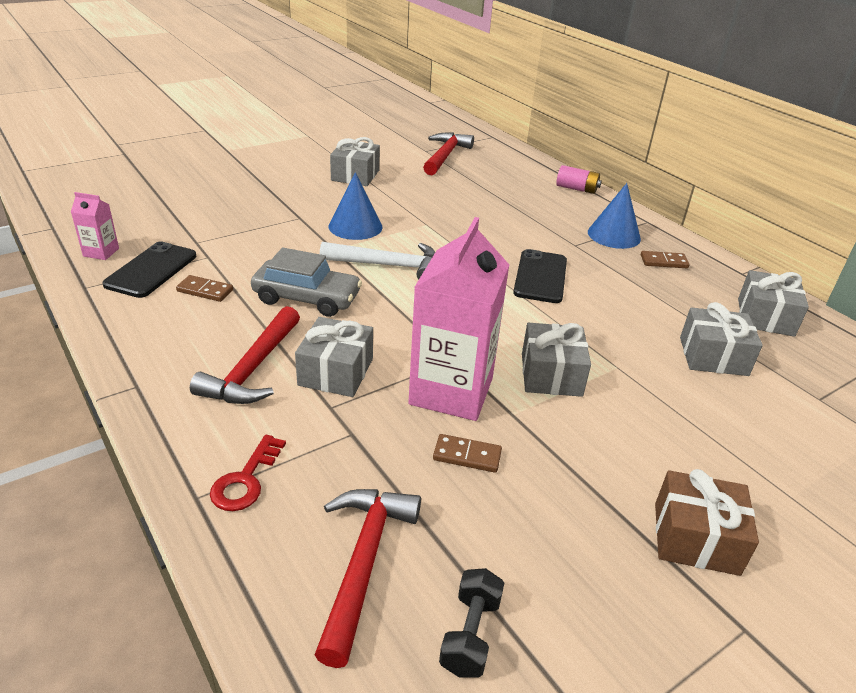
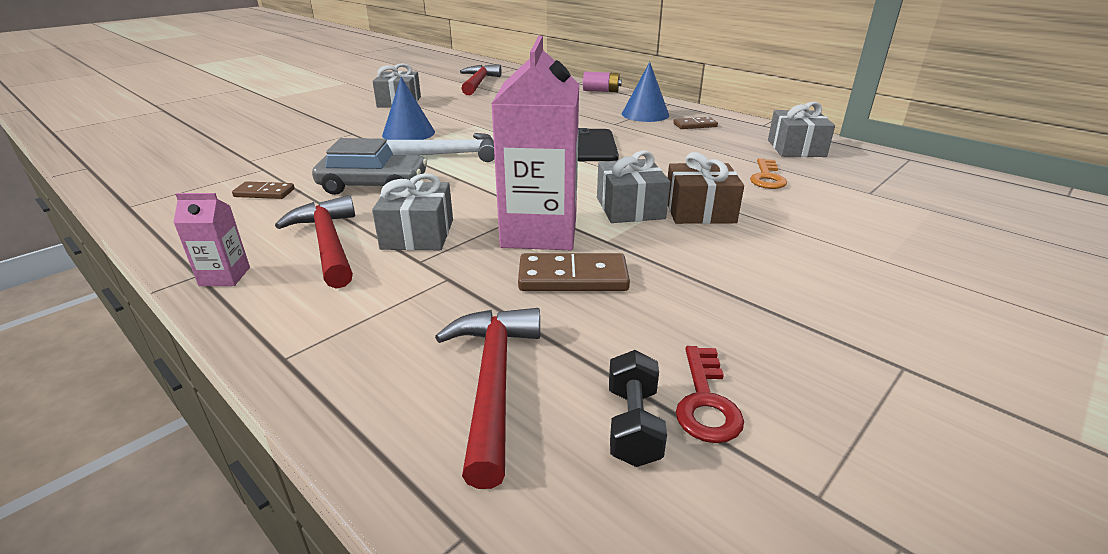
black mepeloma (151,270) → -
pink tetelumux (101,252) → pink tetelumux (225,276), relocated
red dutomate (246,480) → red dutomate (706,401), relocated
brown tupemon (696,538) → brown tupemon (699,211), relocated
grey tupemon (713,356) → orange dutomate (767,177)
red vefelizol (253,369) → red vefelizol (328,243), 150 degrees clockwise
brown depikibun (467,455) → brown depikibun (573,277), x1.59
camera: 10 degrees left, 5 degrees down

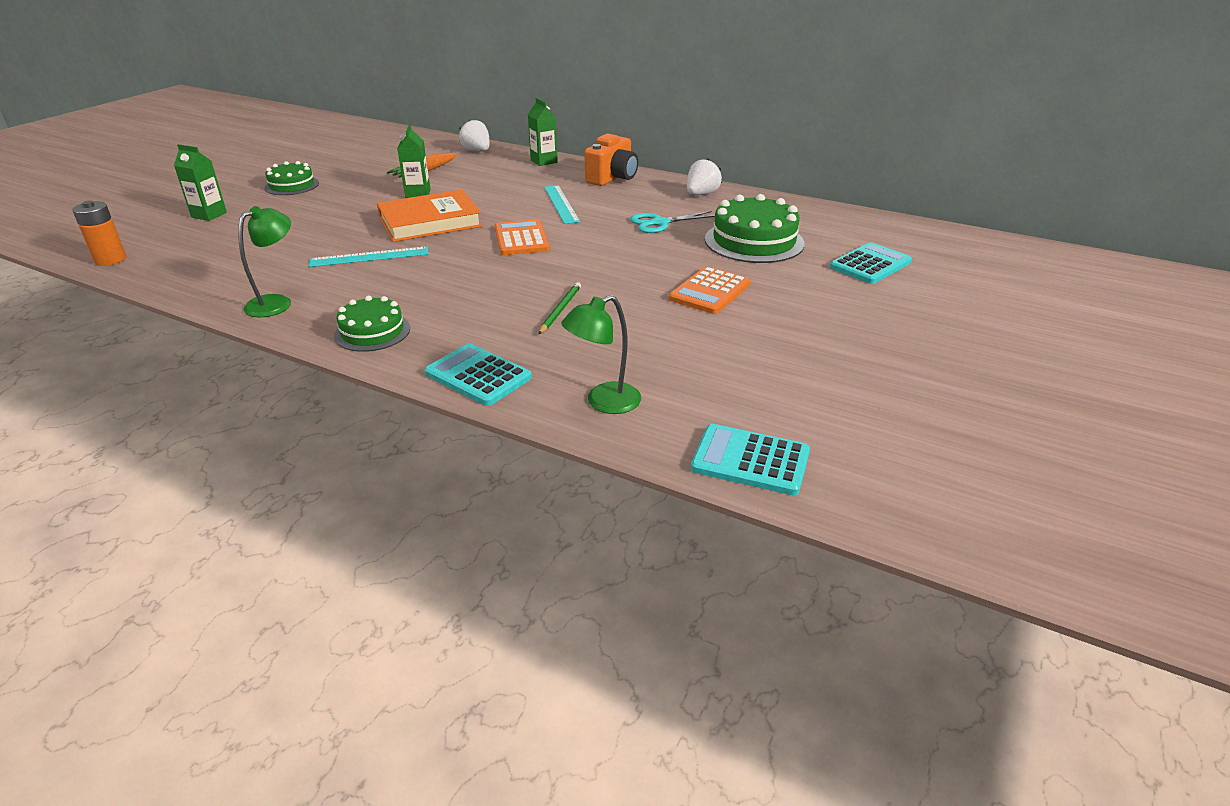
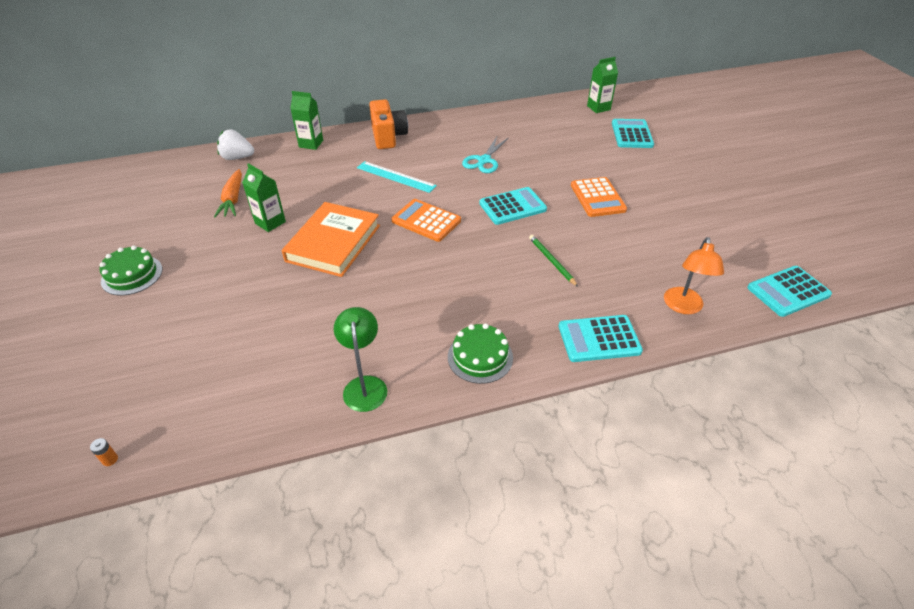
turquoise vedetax (369,257) → -
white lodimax (701,194) → -
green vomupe (754,241) → -
- → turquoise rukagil (512,206)
green tetelumux (209,215) → green tetelumux (598,108), relocated
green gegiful (603,402) → orange gegiful (683,307)
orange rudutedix (110,259) → orange rudutedix (110,459), x0.43
camera: 45 degrees left, 10 degrees up

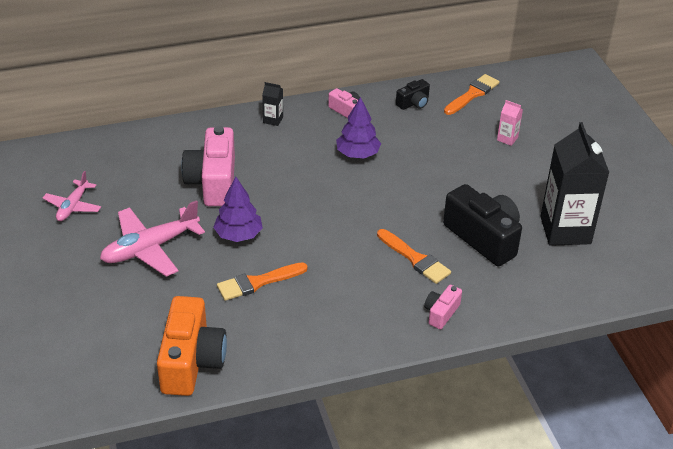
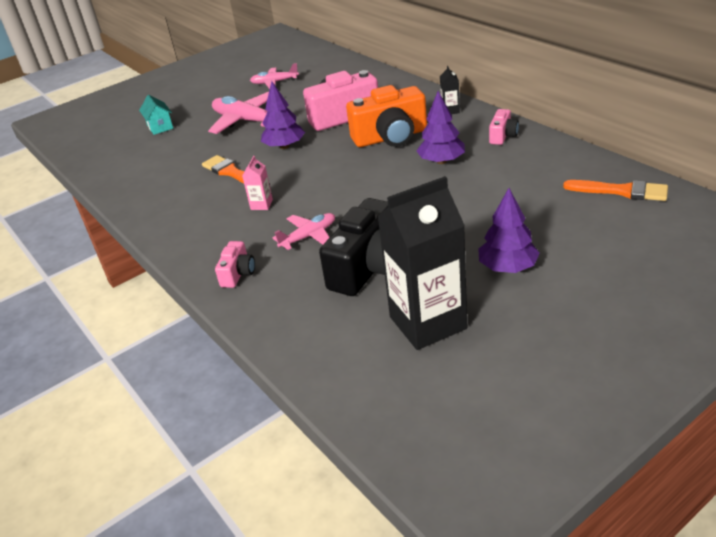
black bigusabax (413,103) → -
- → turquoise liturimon (160,127)
- → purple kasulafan (508,267)
orange bigusabax (191,361) → orange bigusabax (391,137), relocated
pink tetelumux (507,139) → pink tetelumux (261,205), relocated
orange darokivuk (415,259) → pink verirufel (309,236)
pink bigusabax (441,313) → pink bigusabax (238,273), 90 degrees clockwise
camera: 75 degrees right, 5 degrees down

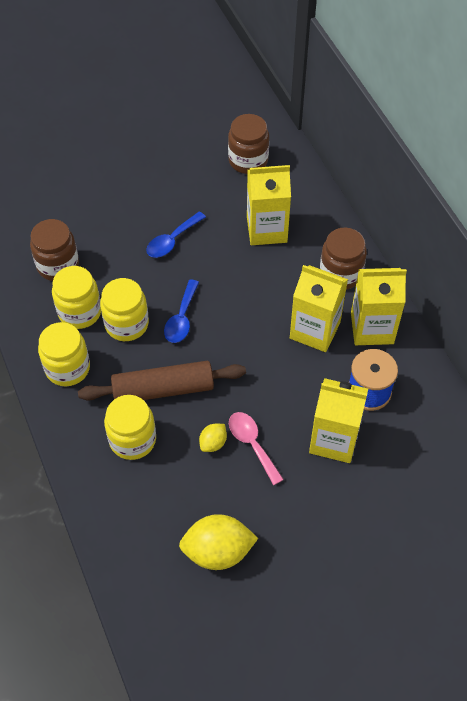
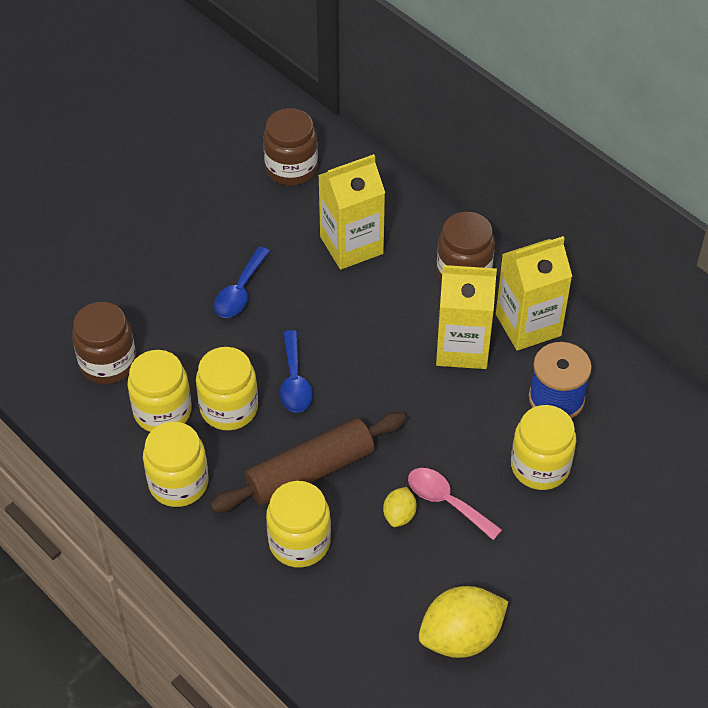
yellow tetelumux (334,440) → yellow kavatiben (540,466)
camera: 20 degrees left, 5 degrees down

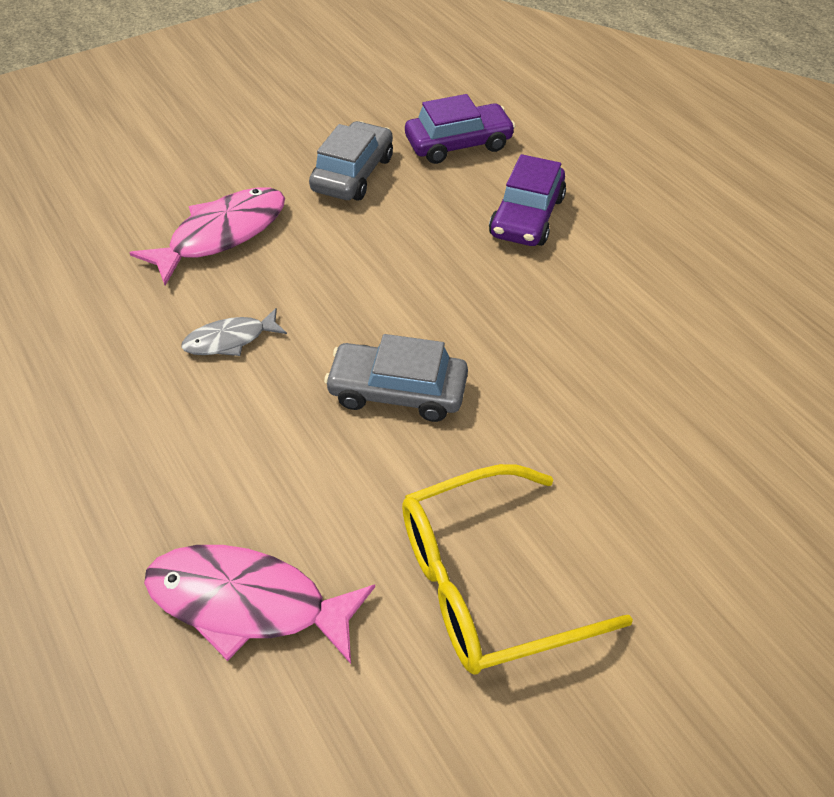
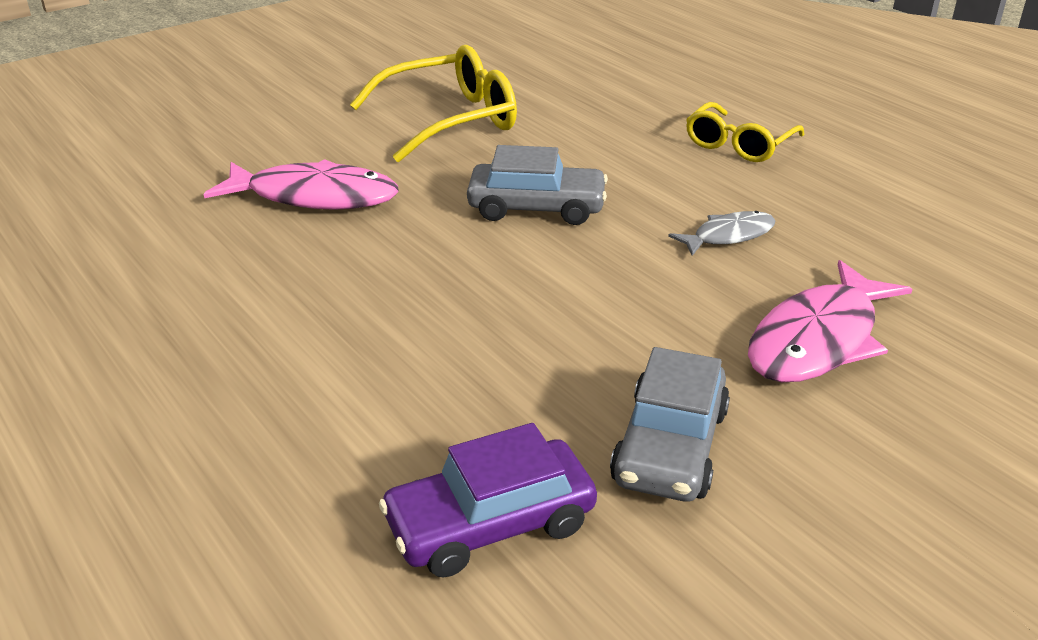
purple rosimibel (527,217) → -
- → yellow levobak (739,144)
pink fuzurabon (247,603) → pink fuzurabon (314,197), relocated
camera: 175 degrees right, 15 degrees down

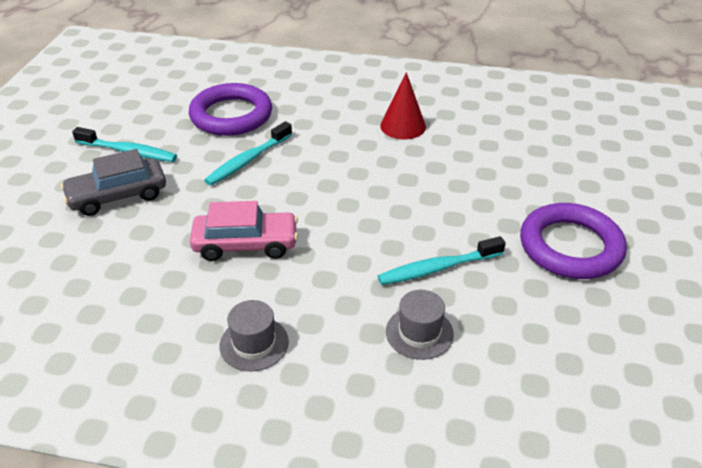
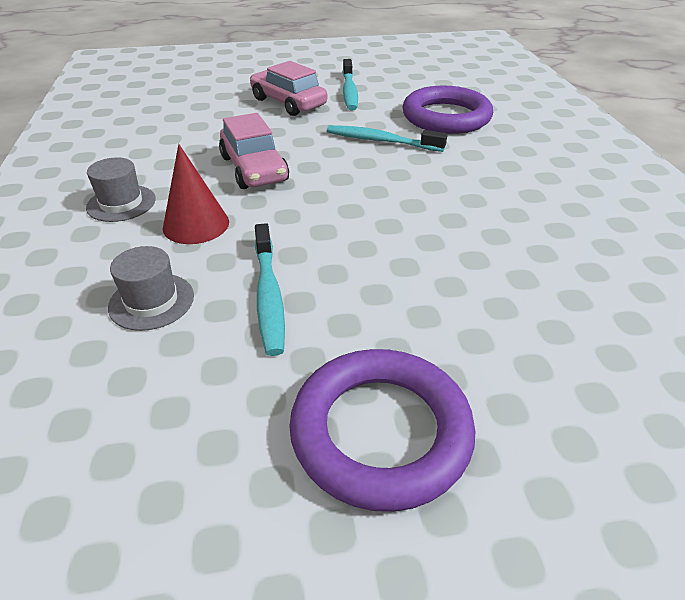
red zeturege (403,126) → red zeturege (196,224), relocated
grey rosimibel (118,196) → pink rosimibel (288,102)
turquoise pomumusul (437,268) → turquoise pomumusul (269,296), 150 degrees counterclockwise
camera: 70 degrees right, 0 degrees up

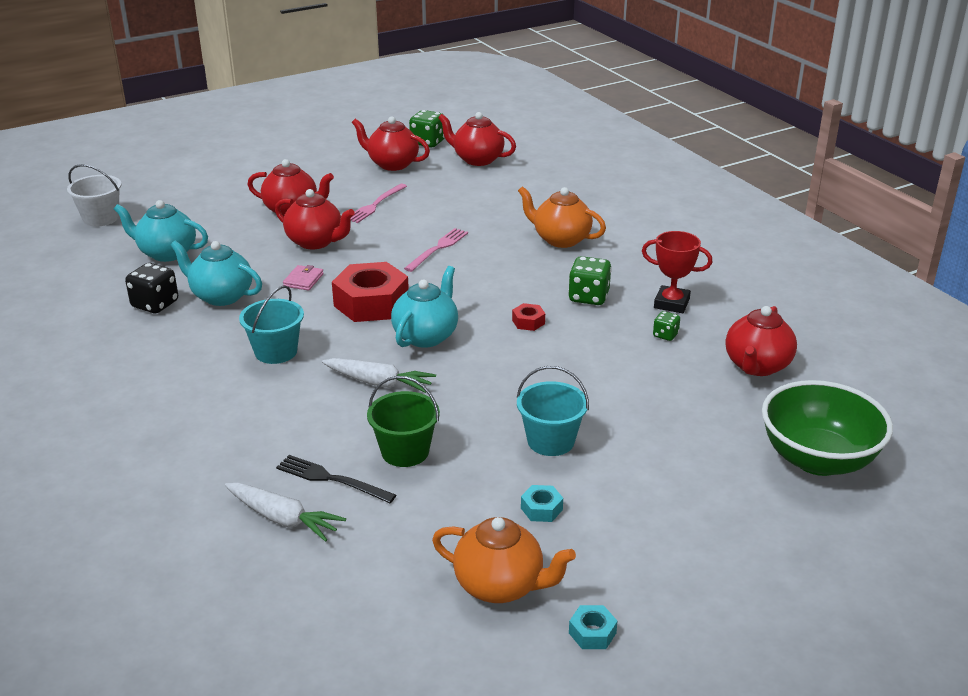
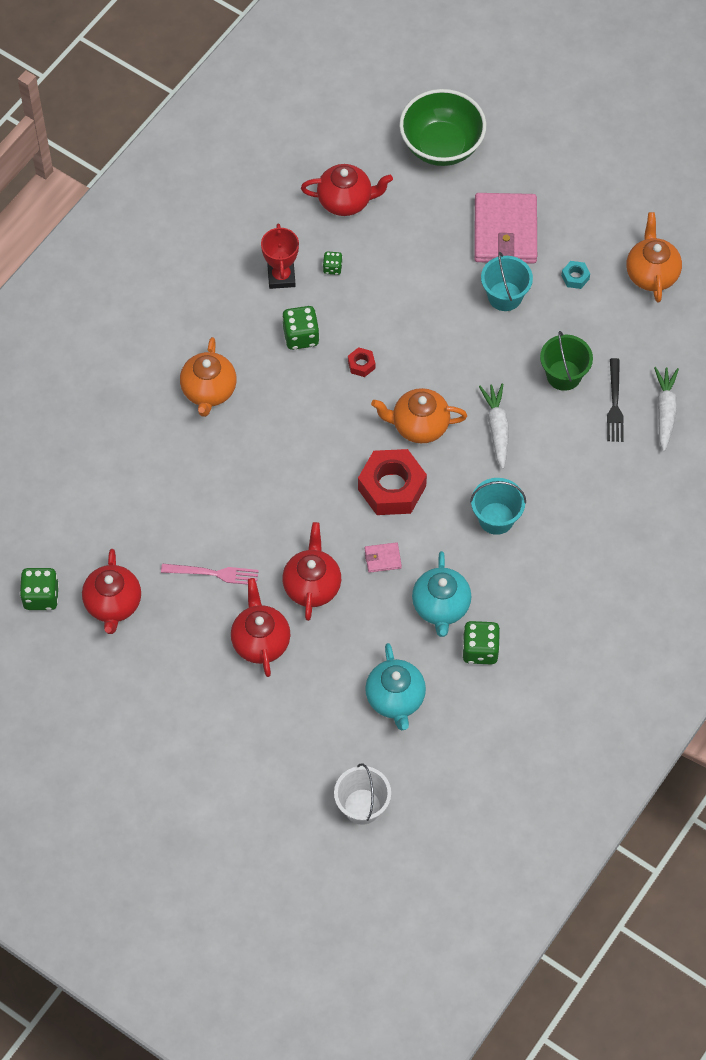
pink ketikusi (438,249) → -
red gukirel (477,159) → -
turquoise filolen (592,633) → -
- → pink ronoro (505,231)
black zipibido (155,304) → green zipibido (480,650)
turquoise gukirel (426,336) → orange gukirel (419,426)
camera: 115 degrees left, 30 degrees up

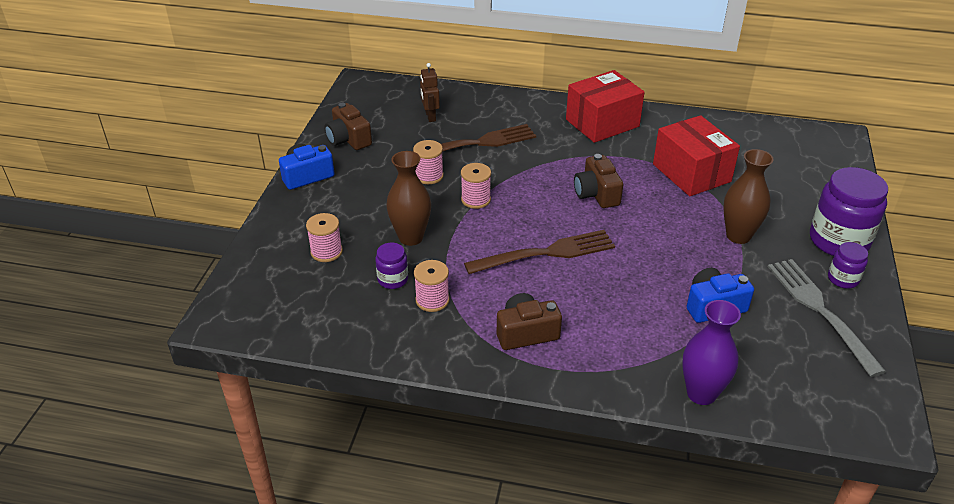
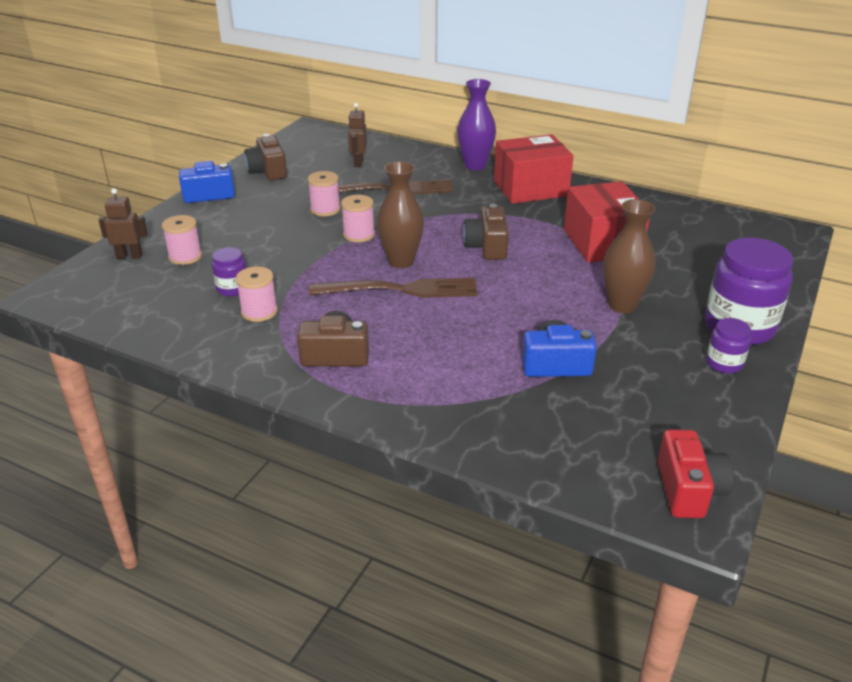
grey ketikusi (820,311) → -
- → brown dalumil (129,256)
- → red bigusabax (688,490)
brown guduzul (411,237) → brown guduzul (401,261), relocated
purple guduzul (701,393) → purple guduzul (475,165), relocated
camera: 15 degrees right, 5 degrees down

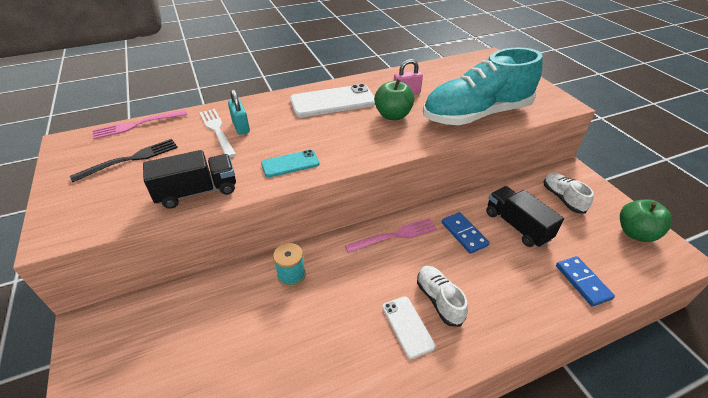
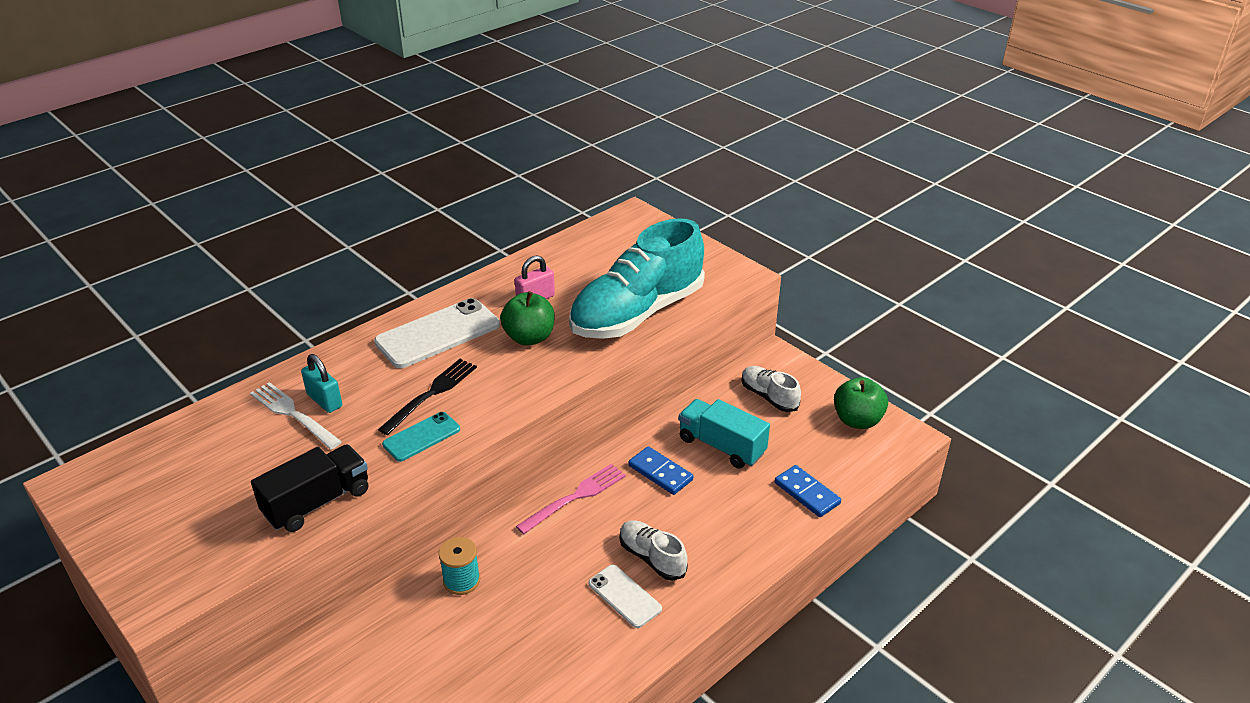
pink ketikusi (137,125) → -
black ketikusi (130,159) → black ketikusi (431,394), relocated
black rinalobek (517,226) → turquoise rinalobek (721,446)
camera: 20 degrees left, 5 degrees down

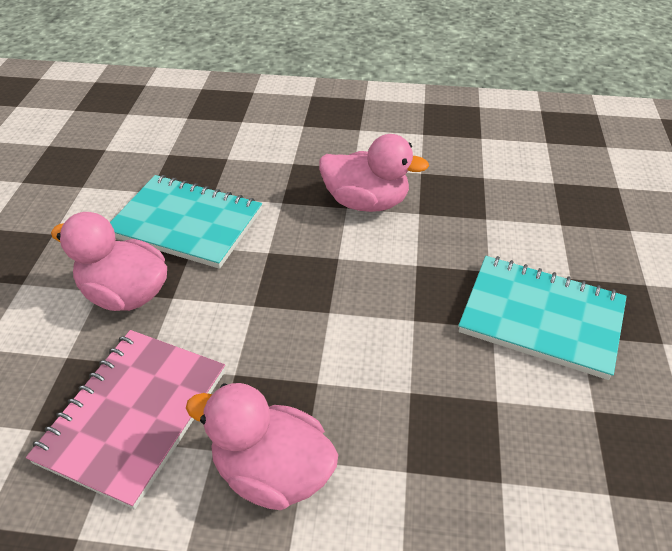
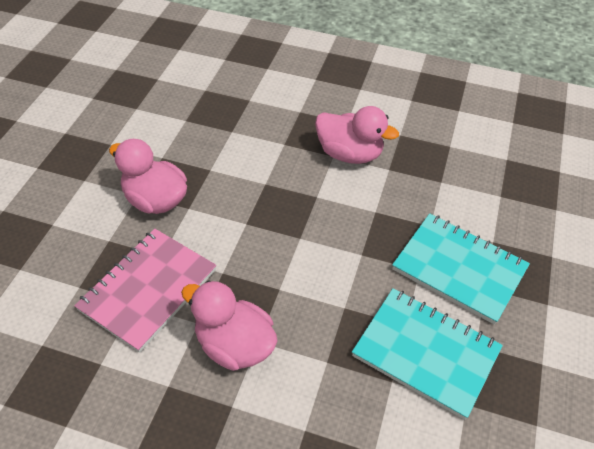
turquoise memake (187,223) → turquoise memake (426,353), relocated
camera: 10 degrees right, 5 degrees up

